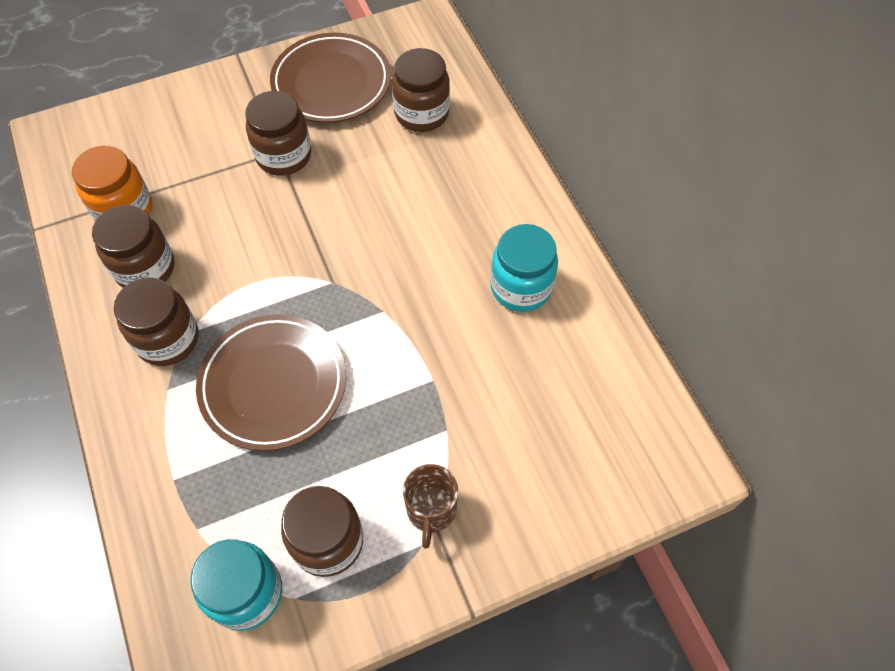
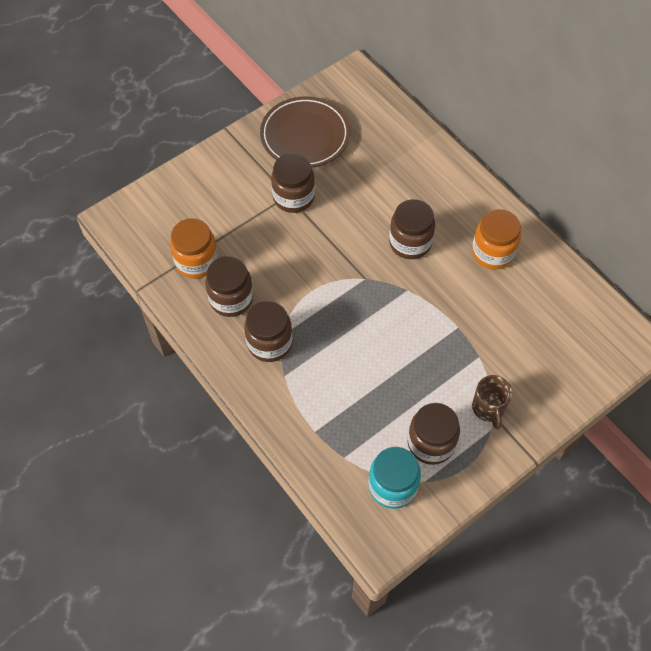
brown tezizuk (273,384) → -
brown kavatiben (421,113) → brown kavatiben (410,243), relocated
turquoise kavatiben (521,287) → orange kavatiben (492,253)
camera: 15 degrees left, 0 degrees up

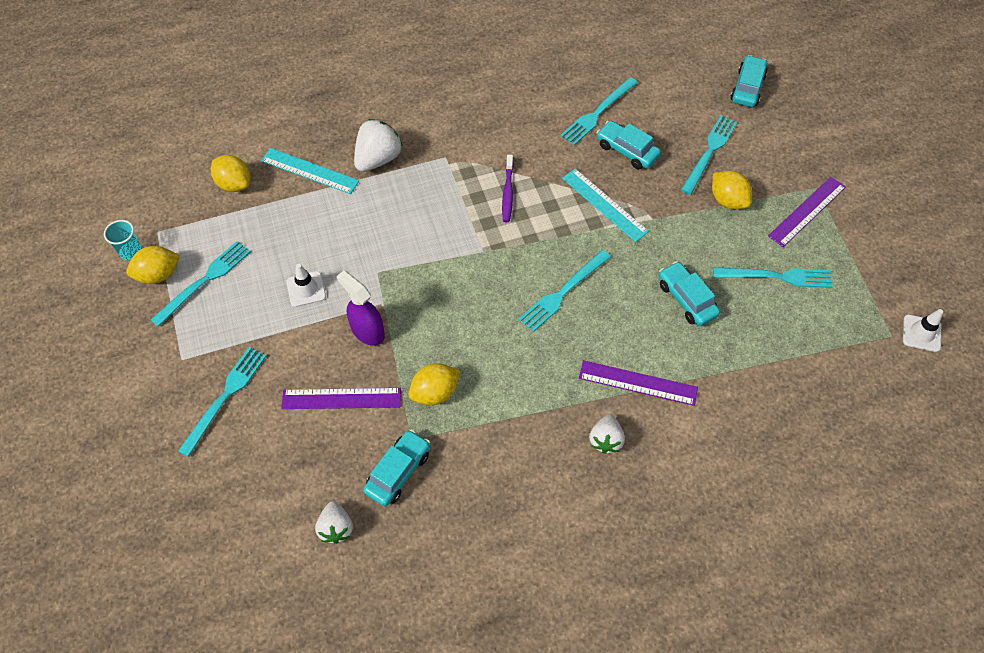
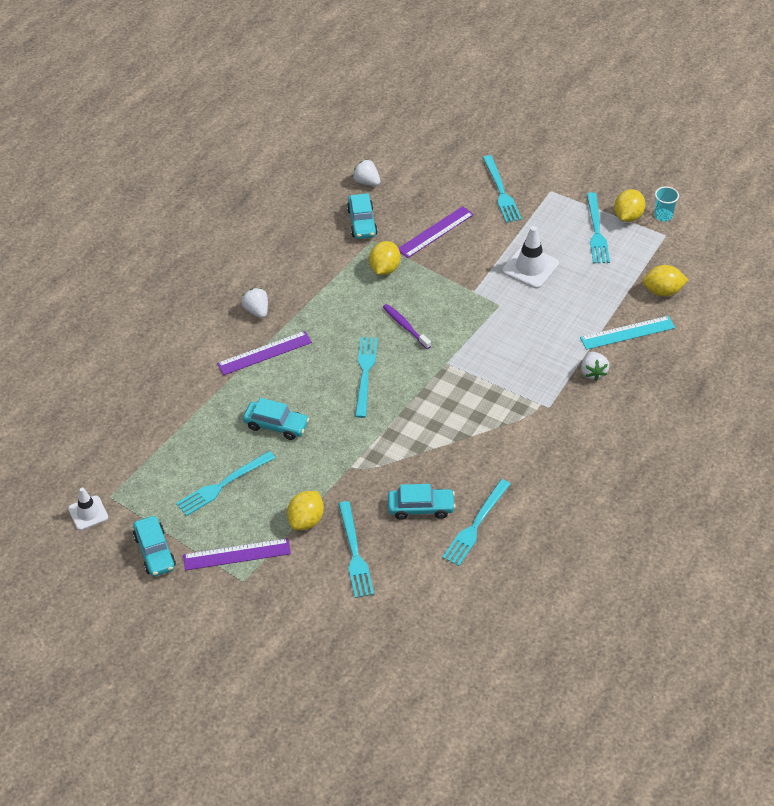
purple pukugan (367,331) → -
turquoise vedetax (604,204) → -
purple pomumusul (508,192) → purple pomumusul (405,326), relocated
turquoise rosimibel (747,88) → turquoise rosimibel (155,552), relocated
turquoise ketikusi (598,113) → turquoise ketikusi (476,525), 150 degrees counterclockwise
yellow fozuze (727,200) → yellow fozuze (306,520), 75 degrees counterclockwise
purple vedetax (807,211) → purple vedetax (237,554), 75 degrees clockwise
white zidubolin (306,289) → white zidubolin (530,267), x1.53
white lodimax (378,159) → white lodimax (593,372), x0.64
camera: 140 degrees right, 10 degrees down

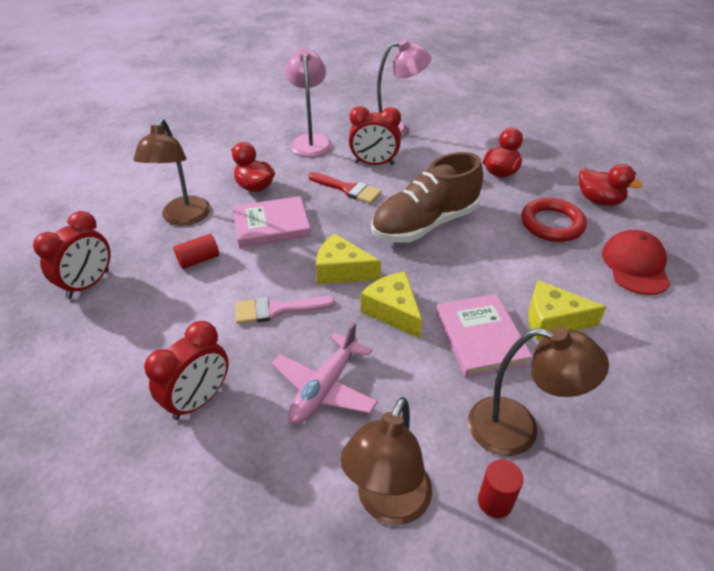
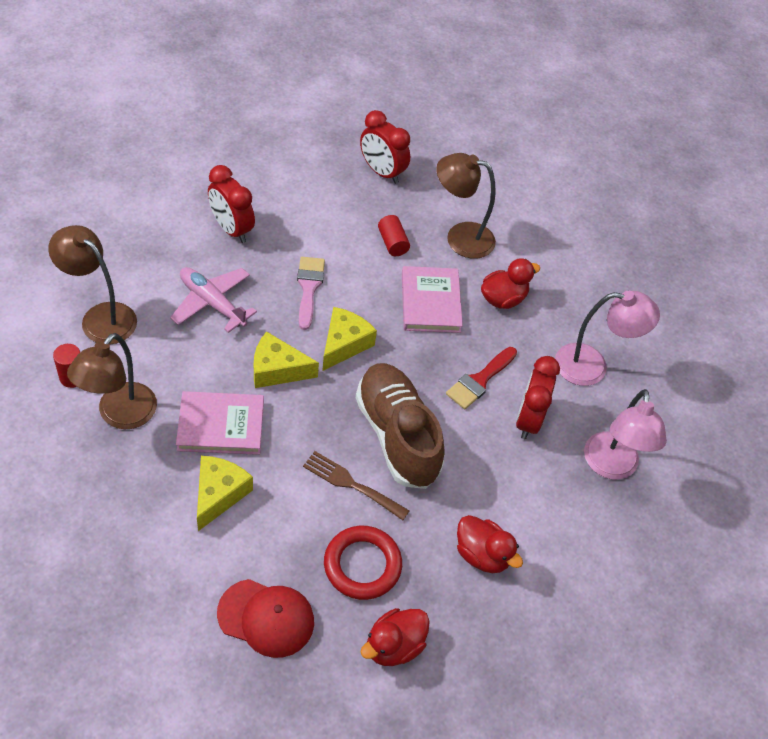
- → brown ketikusi (351,484)
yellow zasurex (393,311) → yellow zasurex (277,370), 150 degrees counterclockwise
camera: 95 degrees right, 10 degrees up

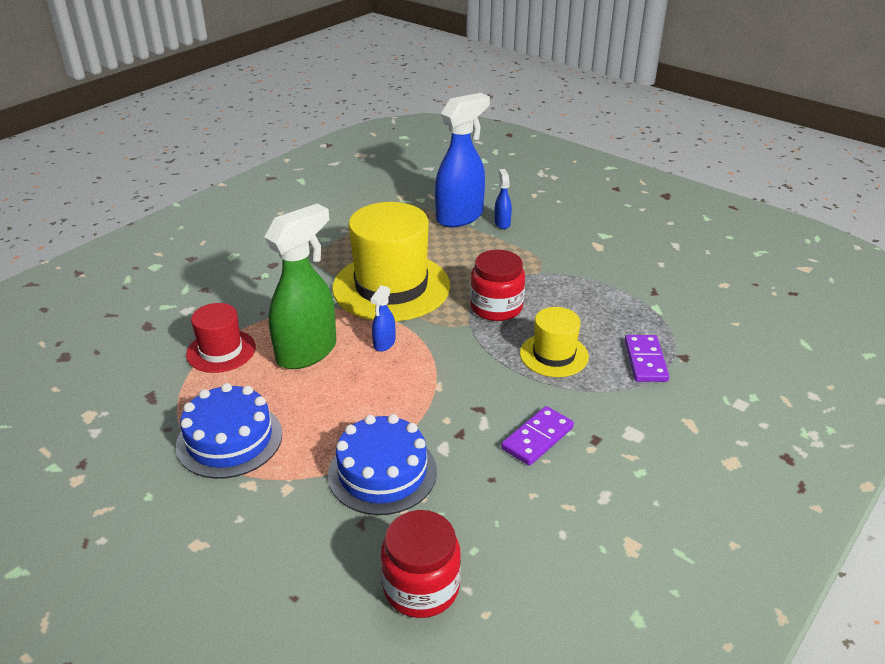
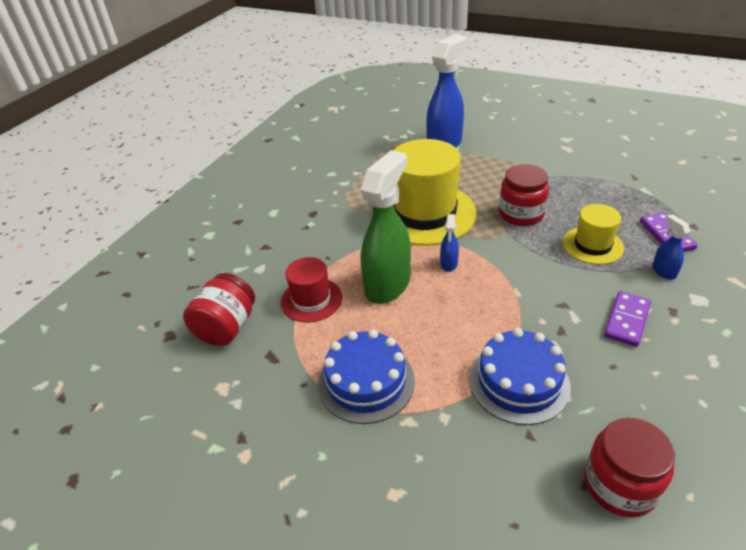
- → red kavatiben (227,327)
blue pukugan (502,223) → blue pukugan (663,271), relocated
camera: 10 degrees left, 5 degrees up

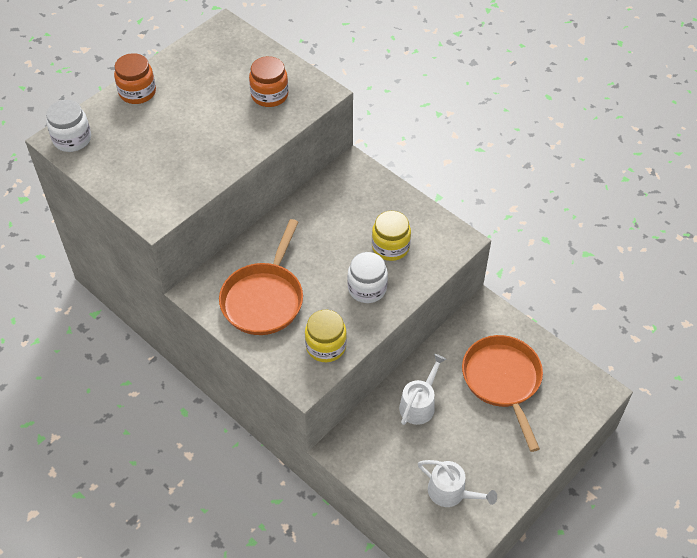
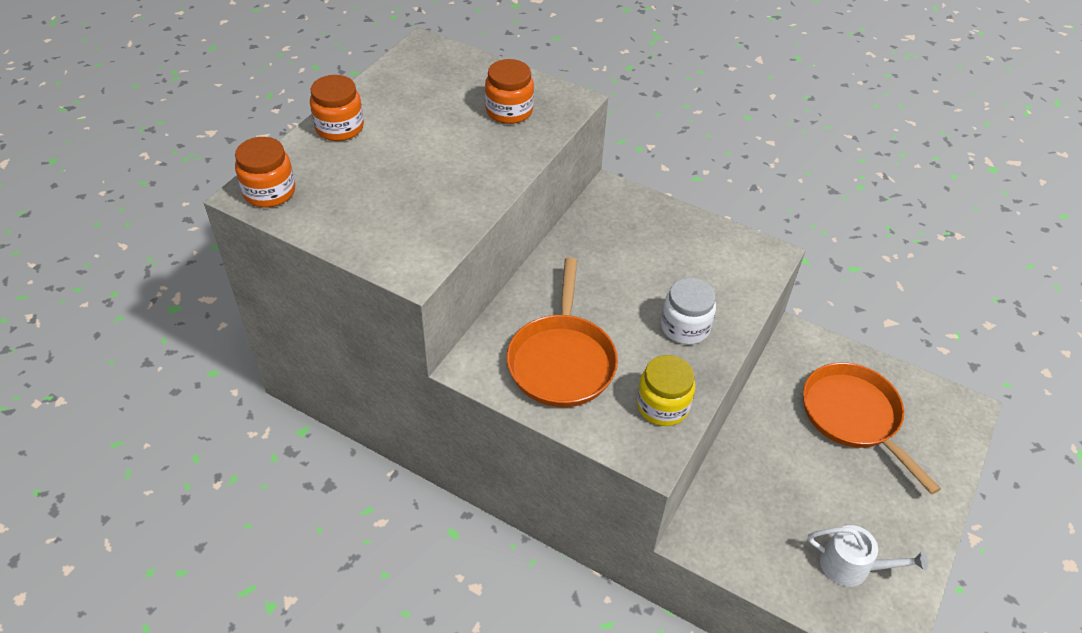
yellow kavatiben (390,247) → -
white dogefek (419,404) → -
white kavatiben (72,139) → orange kavatiben (269,192)
camera: 15 degrees left, 5 degrees down

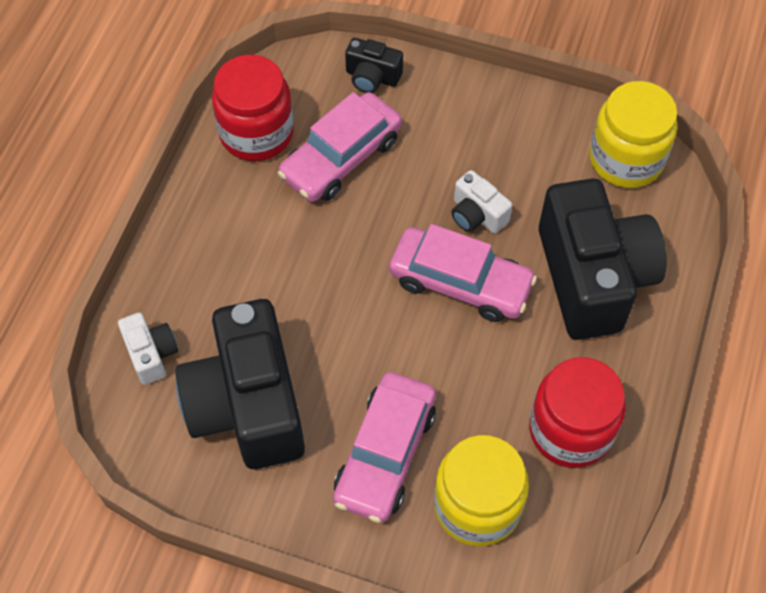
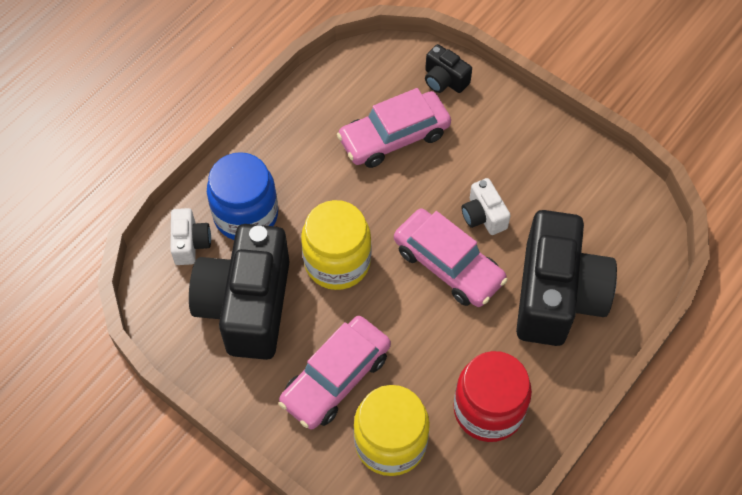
red kavatiben (256,133) → -
- → blue kavatiben (246,215)
yellow kavatiben (626,159) → yellow kavatiben (337,262), relocated
camera: 20 degrees right, 0 degrees up

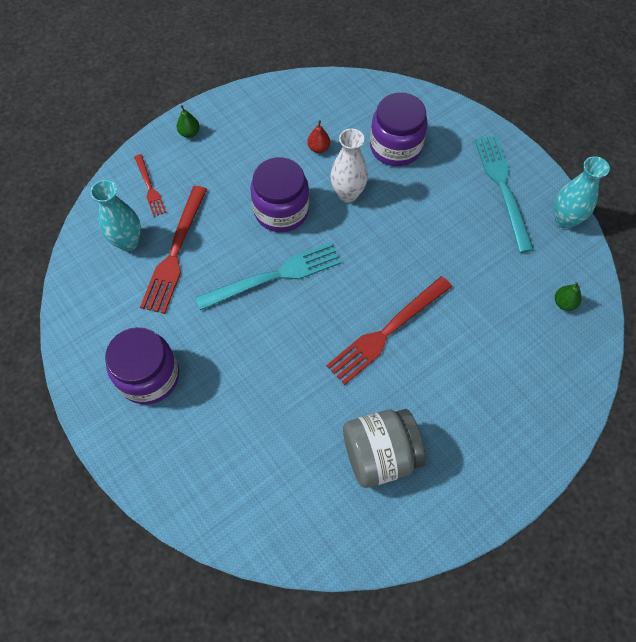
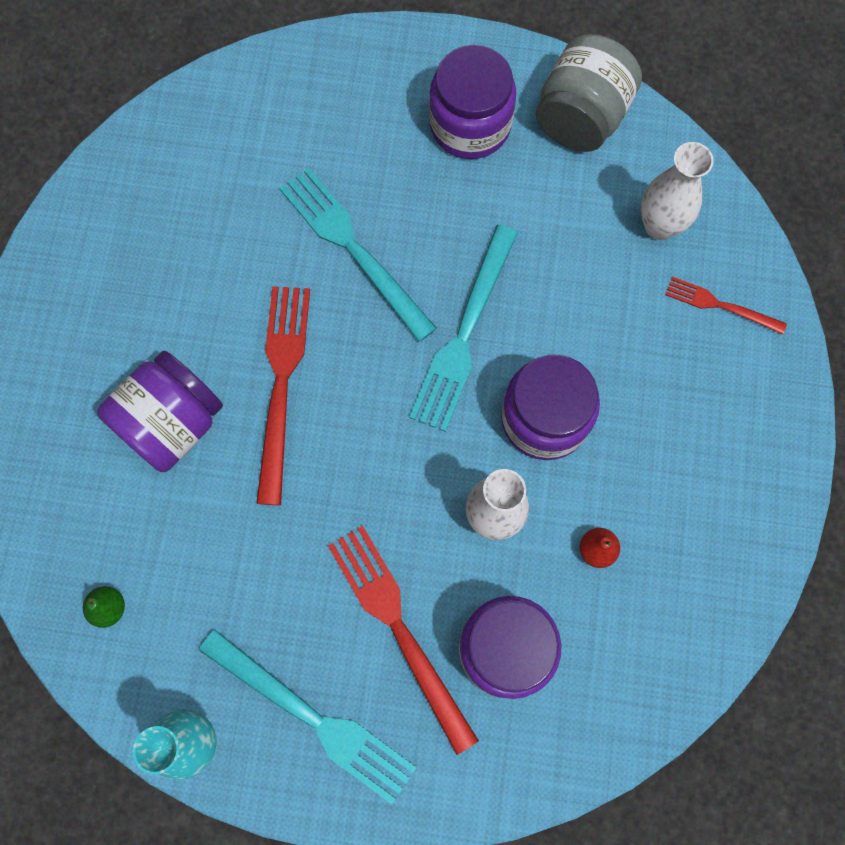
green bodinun (189,133) → -
- → purple kavatiben (172,423)
- → turquoise ketikusi (353,248)
red ketikusi (175,253) → red ketikusi (399,629), relocated
grey kavatiben (380,454) → grey kavatiben (581,117), relocated
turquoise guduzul (128,242) → white guduzul (659,225)
camera: 135 degrees right, 10 degrees up

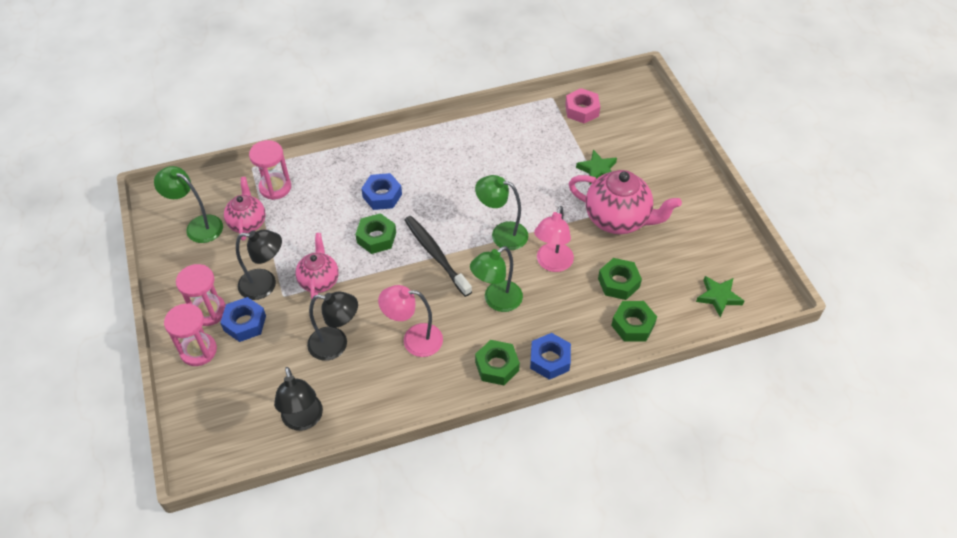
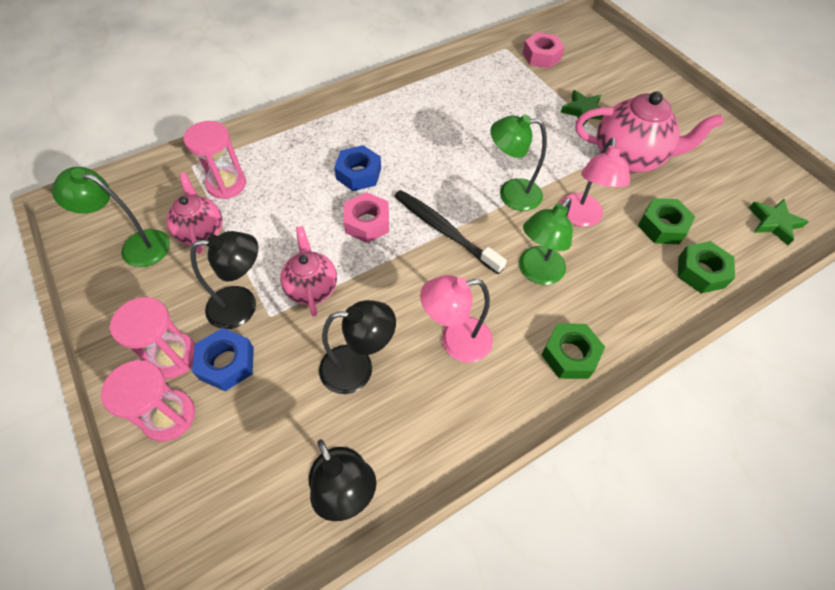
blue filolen (549,360) → -
green filolen (376,237) → pink filolen (367,222)
camera: 15 degrees left, 5 degrees up

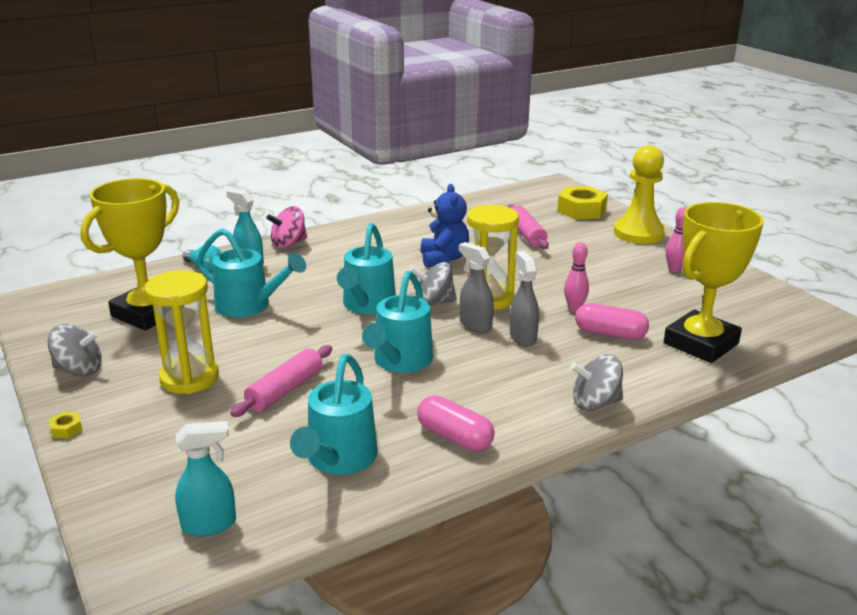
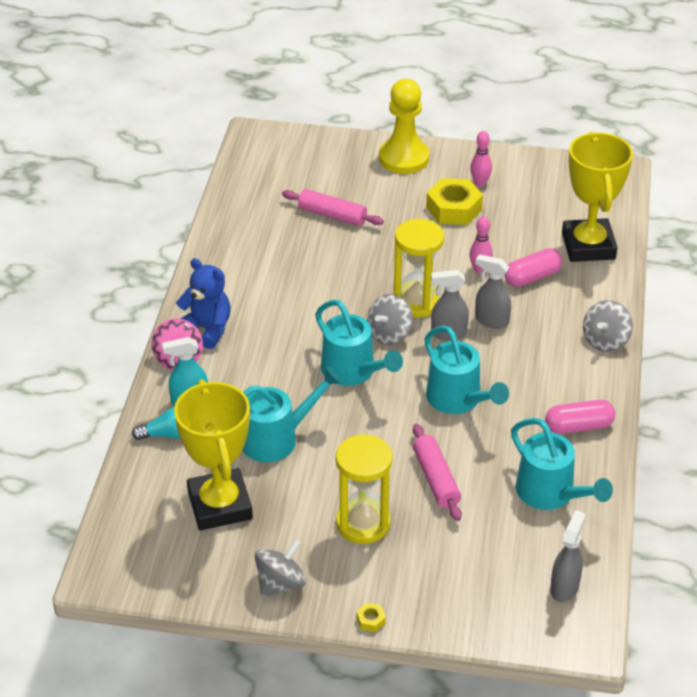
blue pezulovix (444,259) → blue pezulovix (207,329), relocated
yellow filolen (581,210) → yellow filolen (454,209), relocated
turquoise pukugan (210,525) → grey pukugan (564,587)
camera: 50 degrees left, 15 degrees up

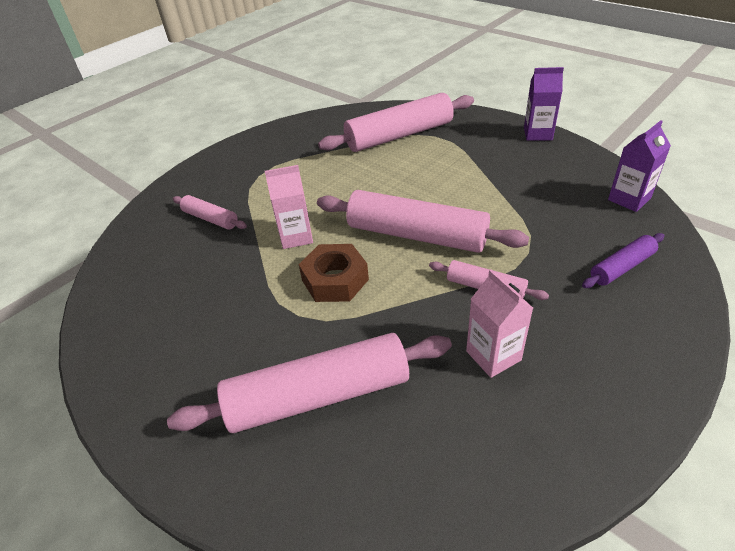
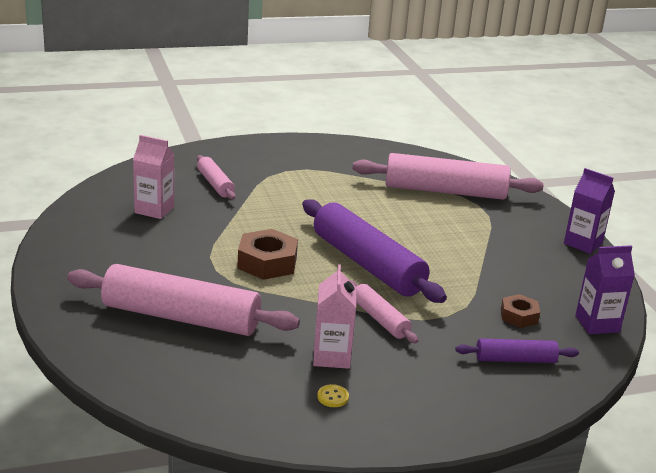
- → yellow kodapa (333,397)
- → brown filolen (519,316)
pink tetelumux (296,237) → pink tetelumux (154,210), relocated
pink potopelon (416,235) → purple potopelon (367,264)
camera: 25 degrees right, 15 degrees down

